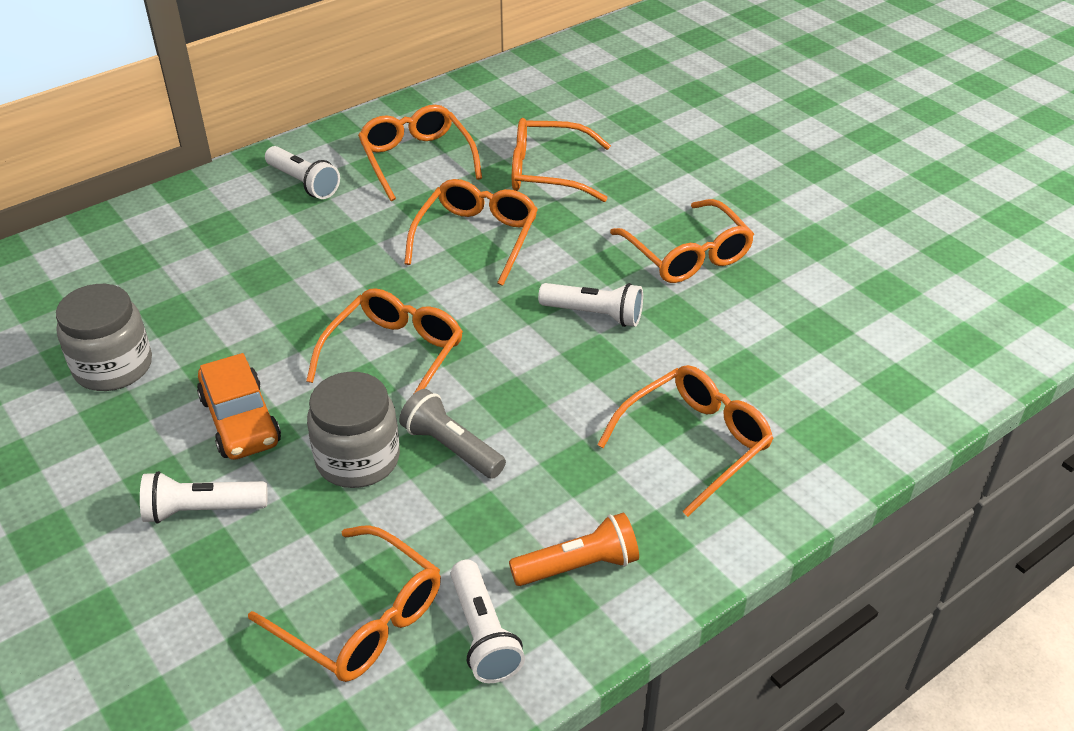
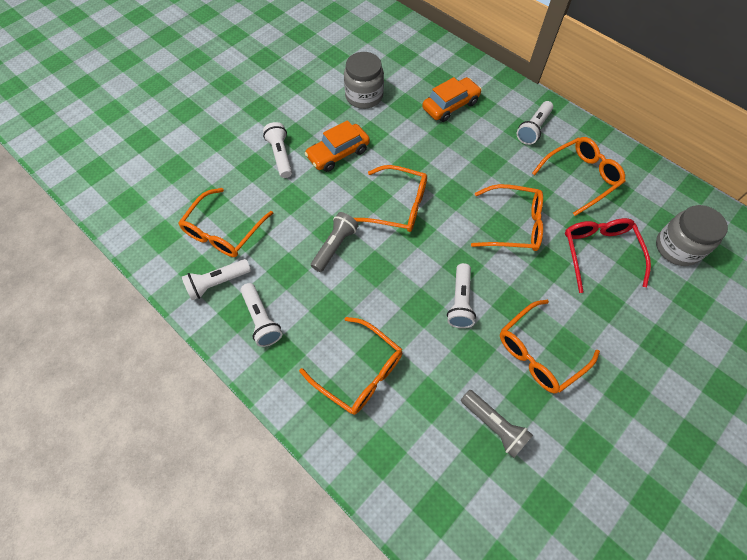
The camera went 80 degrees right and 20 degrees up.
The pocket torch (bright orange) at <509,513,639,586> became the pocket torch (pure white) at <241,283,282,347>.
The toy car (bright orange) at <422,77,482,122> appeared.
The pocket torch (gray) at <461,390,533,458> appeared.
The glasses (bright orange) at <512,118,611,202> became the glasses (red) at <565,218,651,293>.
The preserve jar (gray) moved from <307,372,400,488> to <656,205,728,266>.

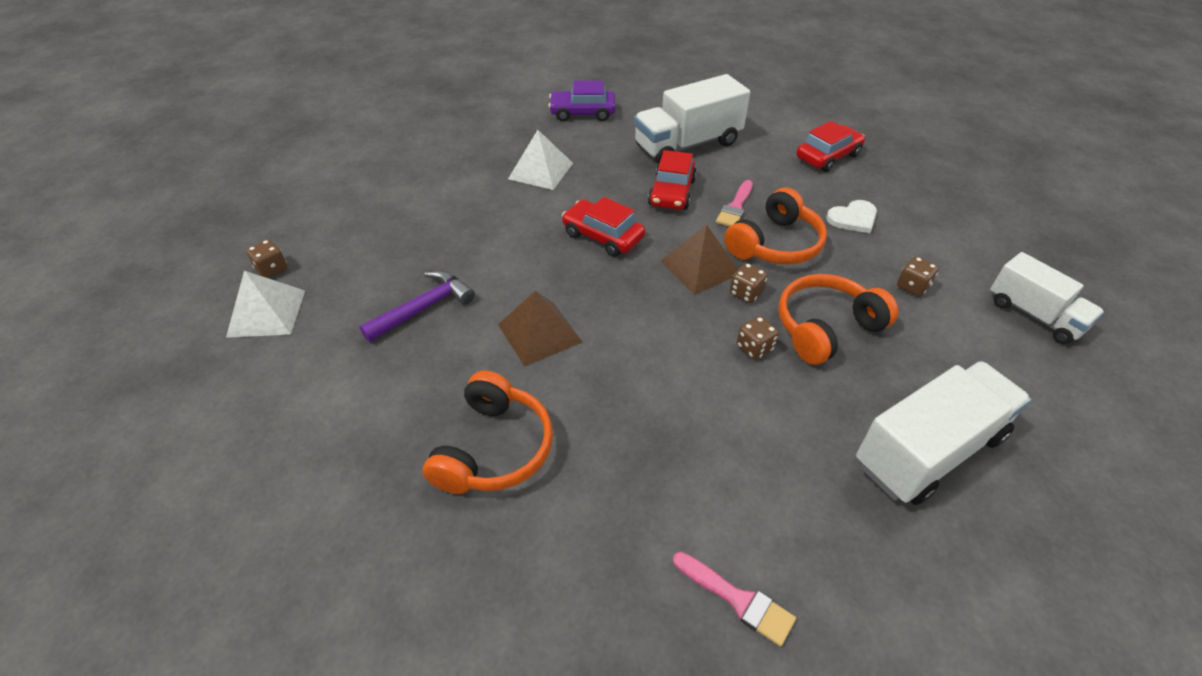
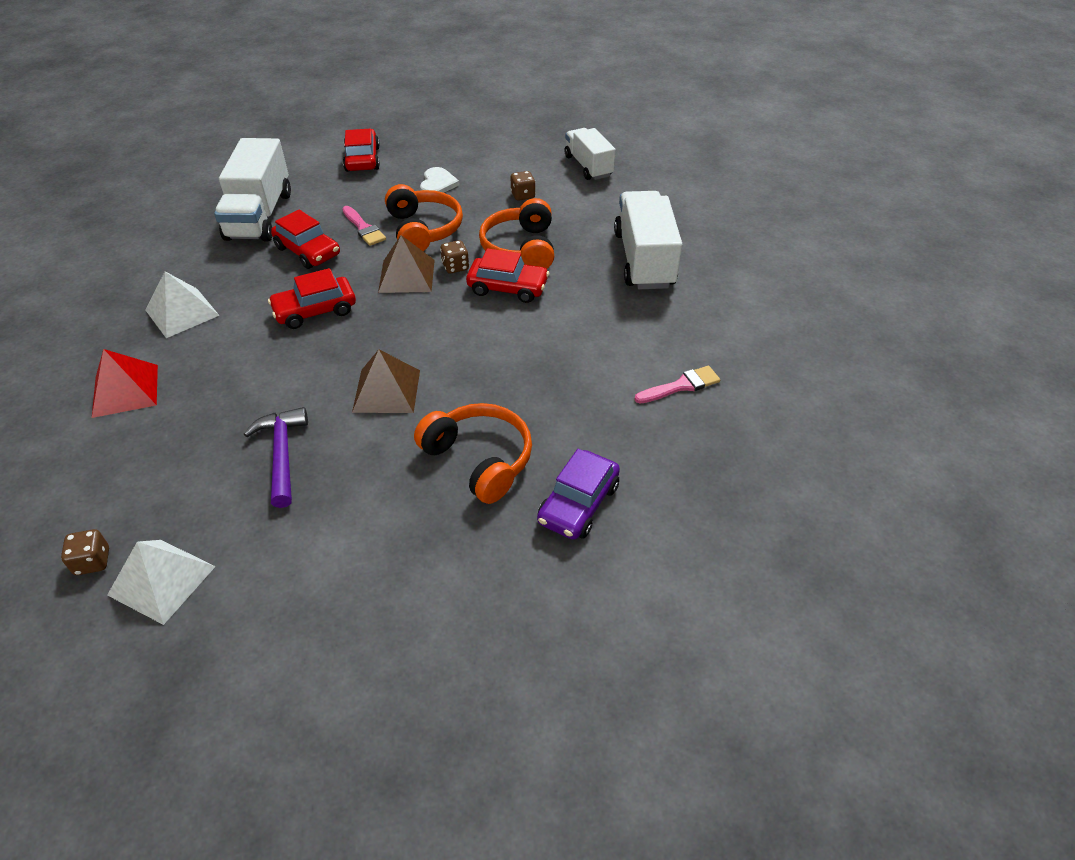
The camera went 60 degrees left and 0 degrees up.
The pyramid shape (red) at <92,349,158,418> appeared.
The dice (russet) at <737,316,779,360> was replaced by the toy car (red) at <466,248,549,303>.
The toy car (purple) moved from <548,80,616,121> to <537,449,620,540>.
The toy truck (pure white) at <990,252,1104,344> turned 105 degrees counterclockwise.

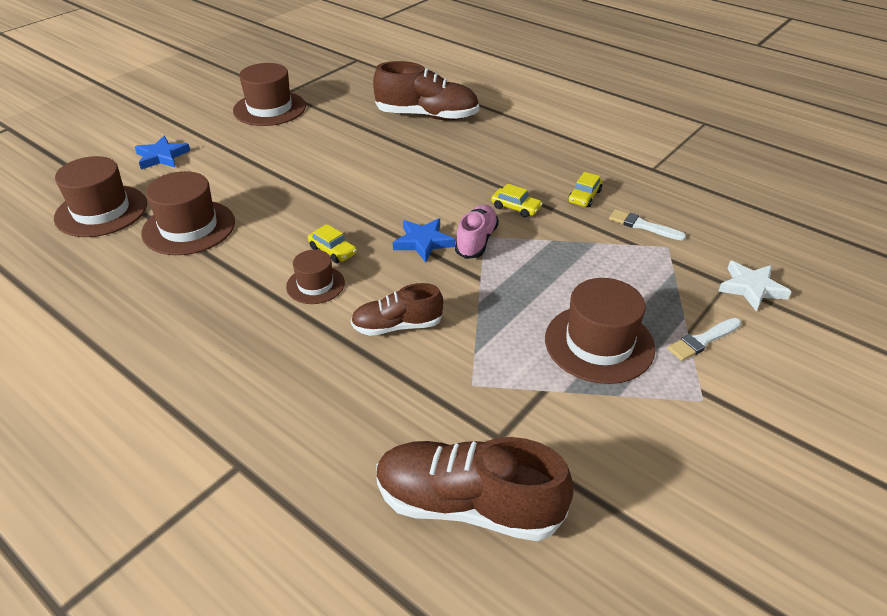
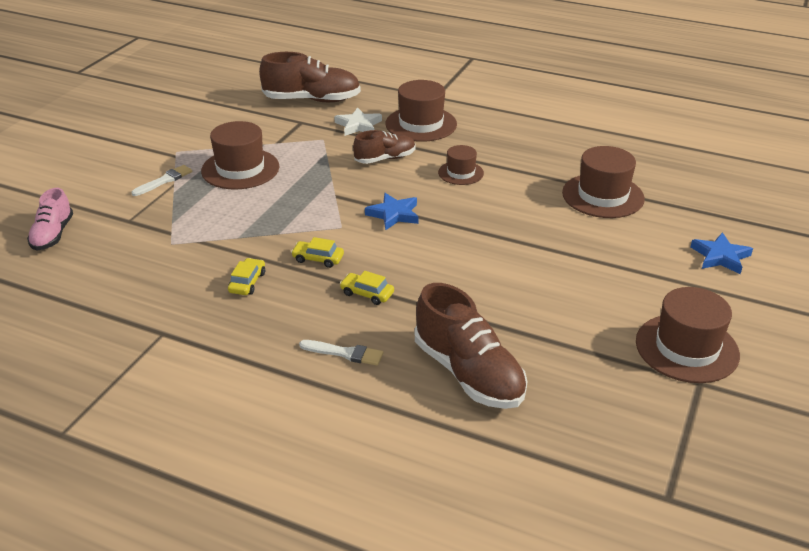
The camera went 165 degrees right and 5 degrees down.
The shoe (rosy) moved from <455,205,499,259> to <27,188,73,251>.
The paintbrush (pure white) moved from <609,209,686,241> to <299,340,383,366>.
The star (pure white) moved from <718,261,792,311> to <334,107,382,136>.
The toy car (bright yellow) moved from <308,224,357,263> to <340,271,394,305>.
The tall hat (russet) moved from <54,156,147,237> to <386,80,457,142>.
The shoe (russet) at <373,61,479,120> turned 120 degrees counterclockwise.

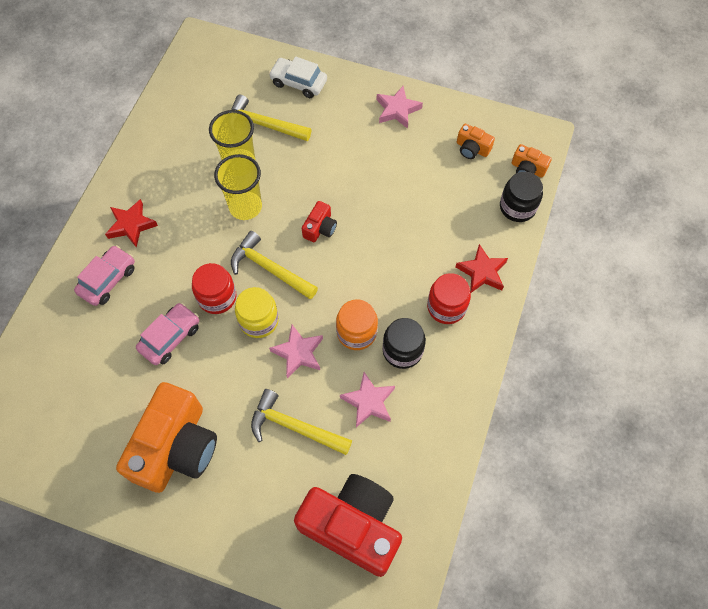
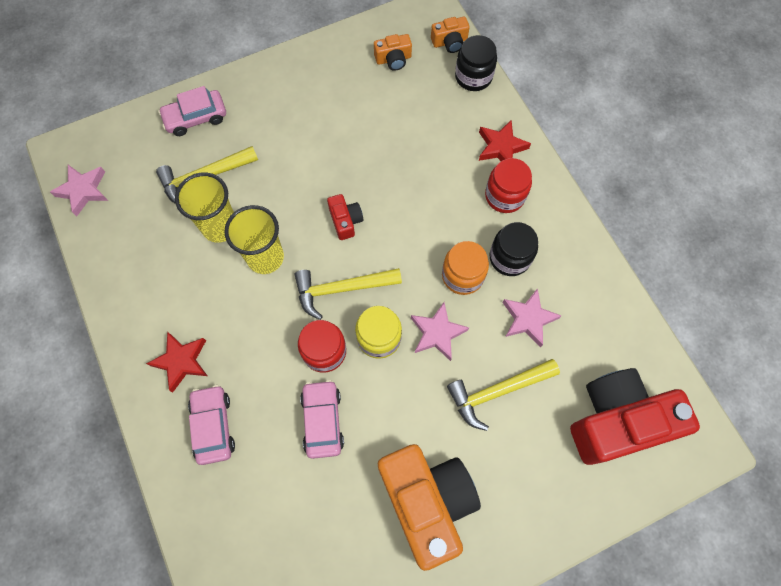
The camera went 45 degrees left and 5 degrees up.
The star (rosy) moved from <376,86,423,129> to <50,165,108,216>.
The toy car (pure white) at <269,56,327,98> became the toy car (rosy) at <158,86,226,136>.

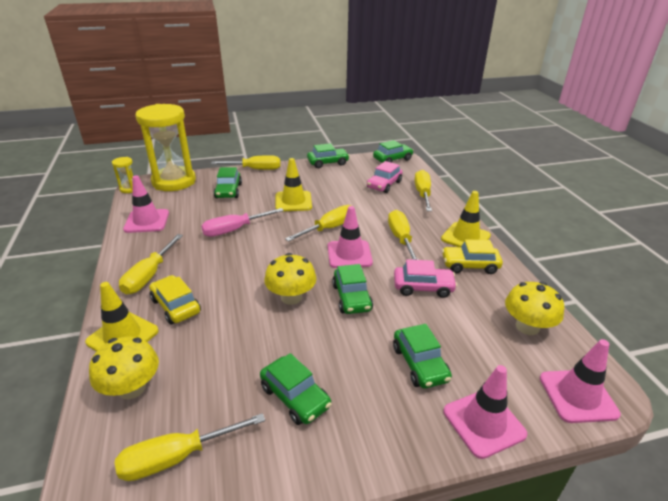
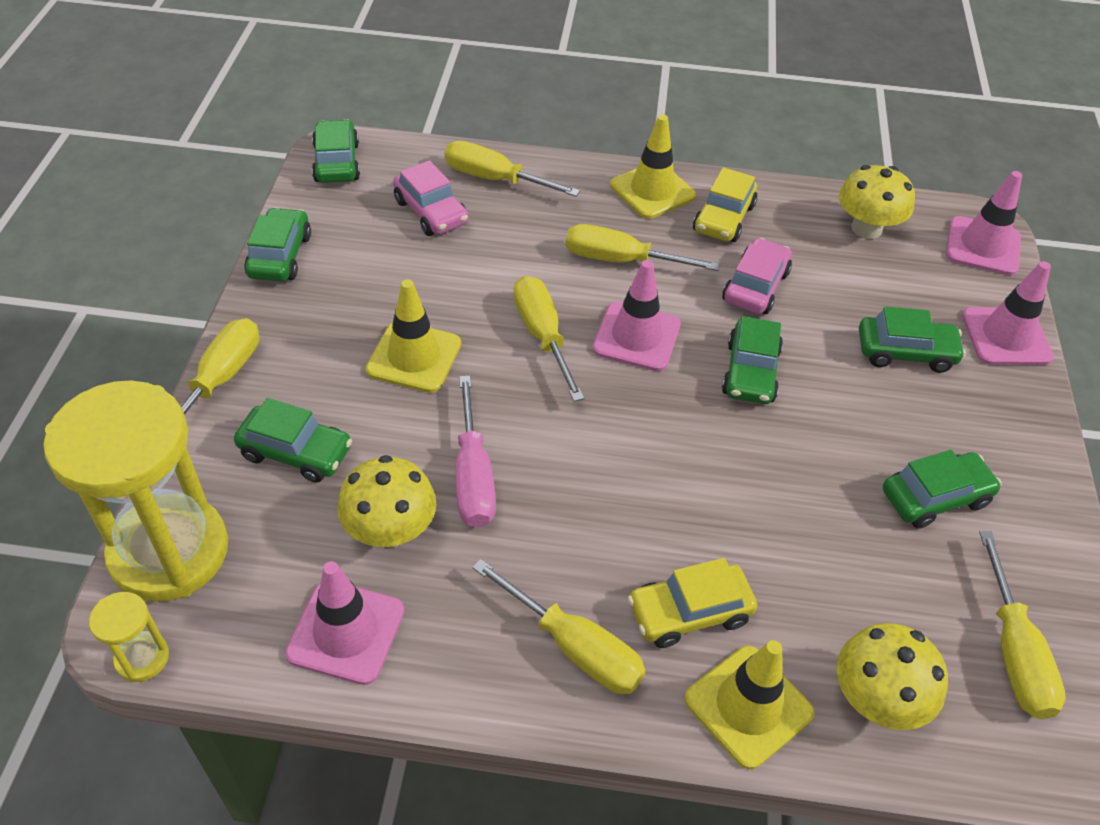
The camera went 70 degrees left and 15 degrees up.
The fungus (bright yellow) moved from <264,253,316,305> to <337,455,436,548>.
The toy car (leaf-green) at <332,264,373,314> turned 90 degrees clockwise.

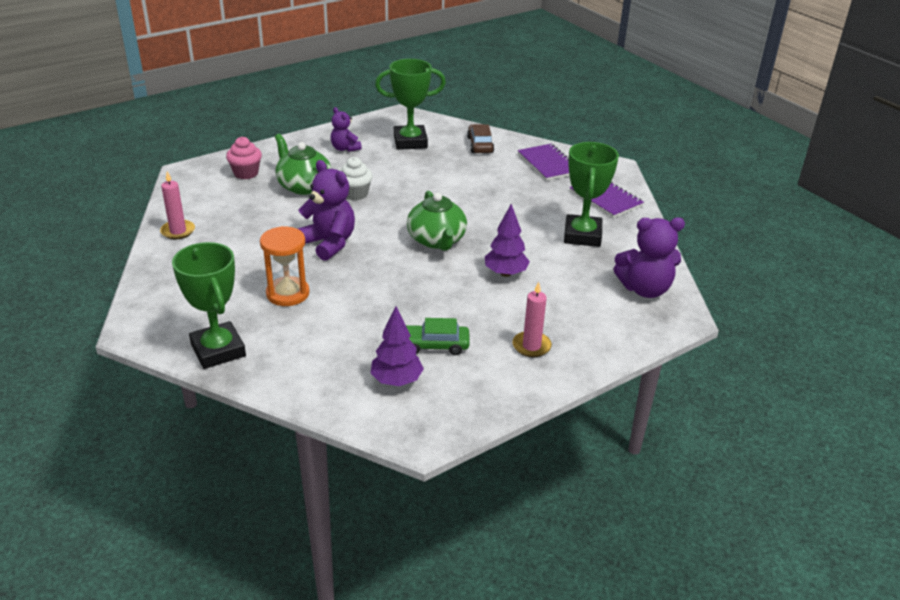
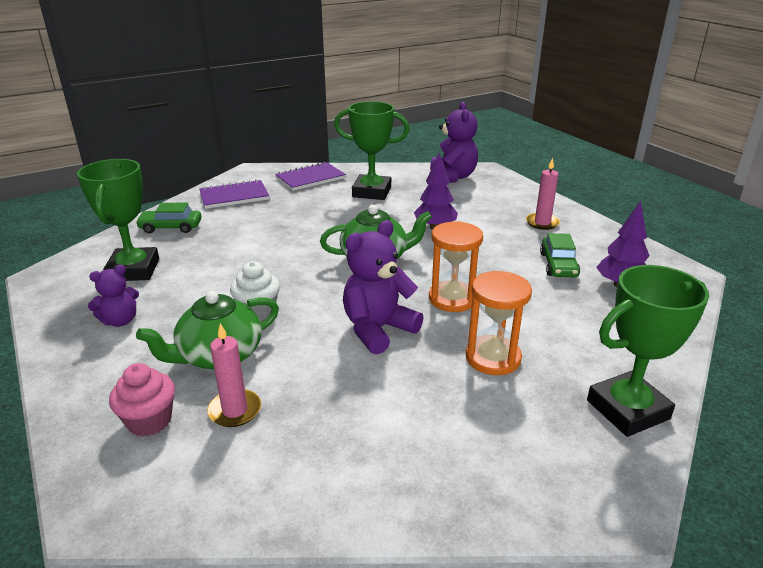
The camera went 85 degrees left and 5 degrees down.
The toy car (russet) at <467,124,494,153> became the toy car (leaf-green) at <136,203,202,233>.
The candle (rosy) moved from <160,171,195,239> to <207,323,261,427>.
The sand timer (bright orange) at <429,221,483,312> appeared.

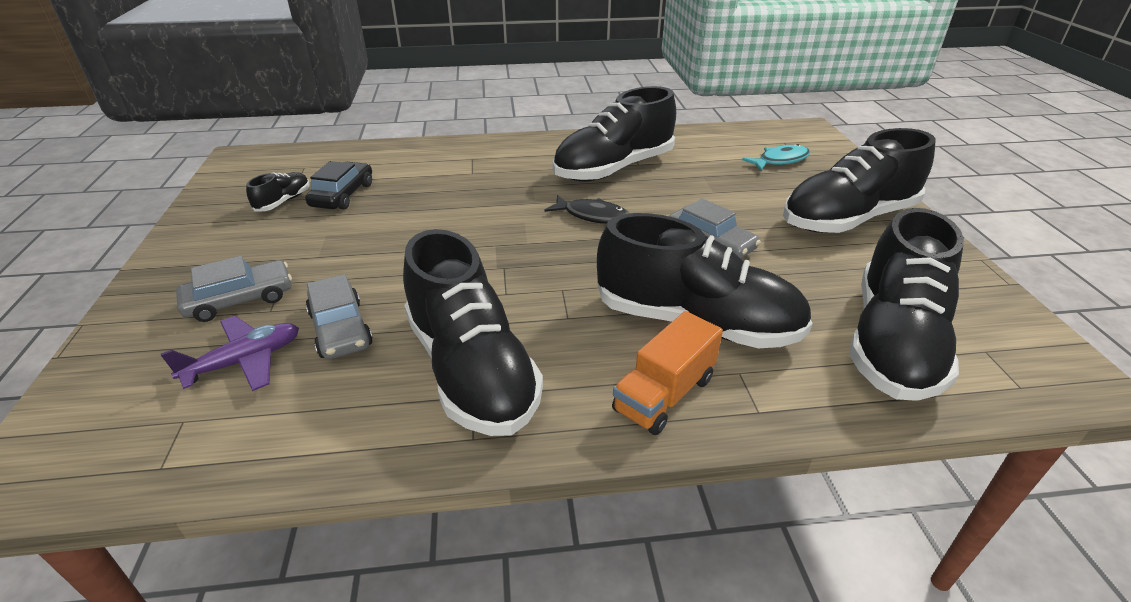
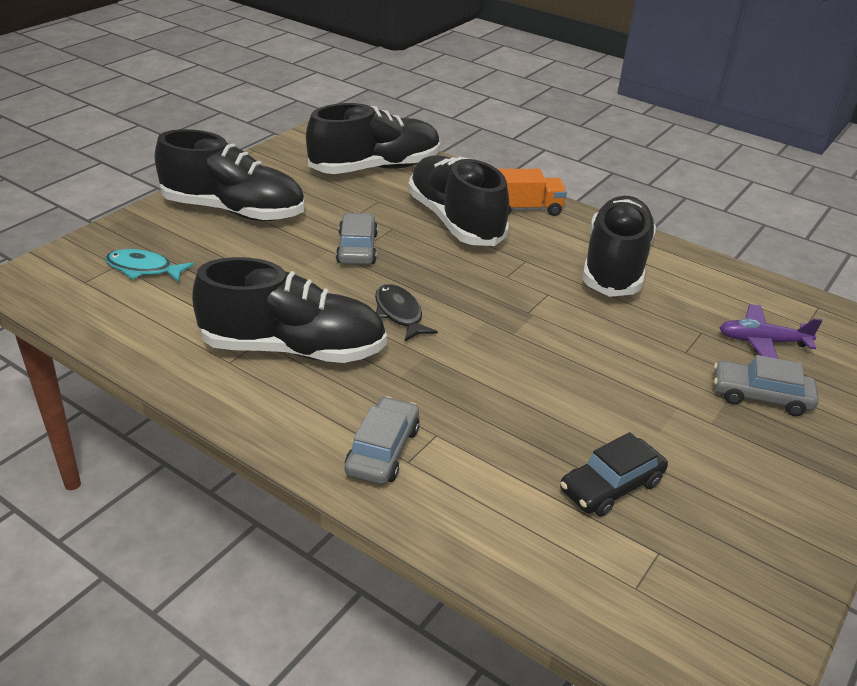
The camera went 140 degrees left and 0 degrees up.
The toy car (gray) moved from <306,274,373,359> to <345,396,419,485>.
The shoe (ebony) at <246,172,309,212> disappeared.

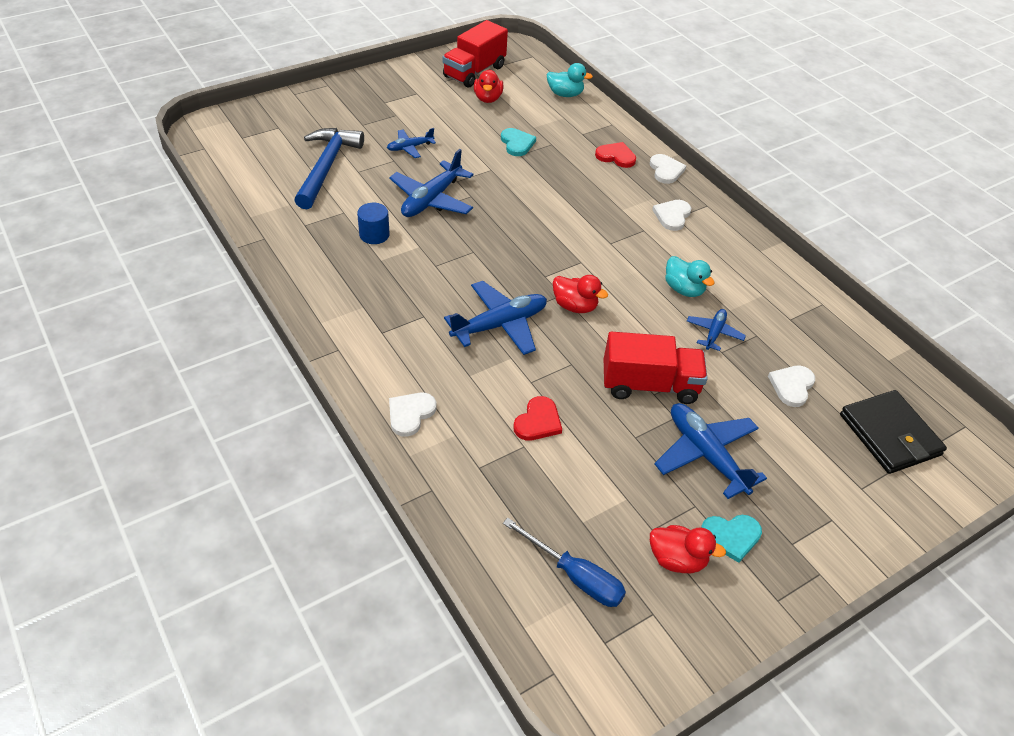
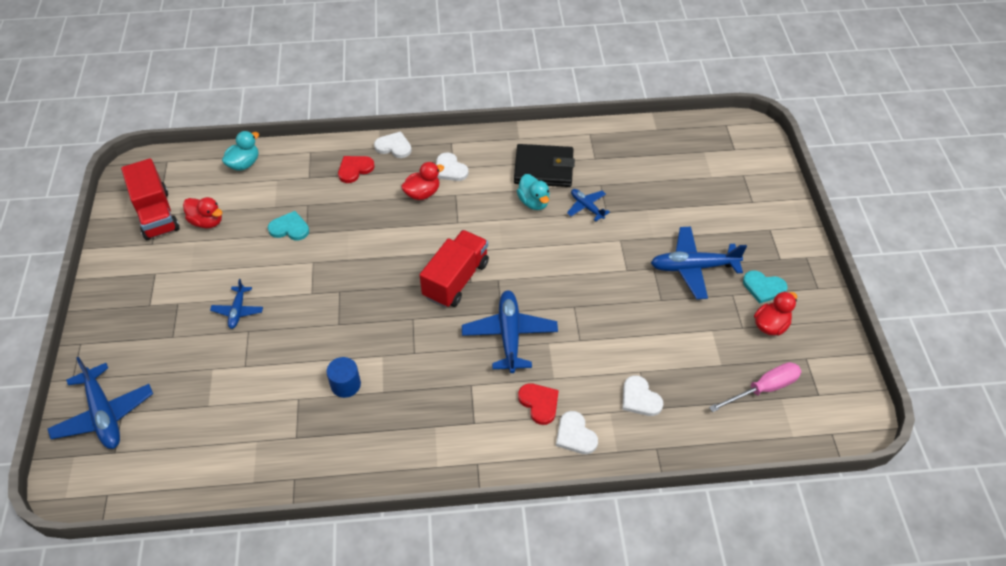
The camera went 60 degrees left and 5 degrees up.
The plane (royal blue) moved from <389,149,473,217> to <47,357,153,449>.
The duck (red) moved from <553,275,608,313> to <401,162,444,200>.
The toy truck (red) moved from <604,332,708,404> to <420,230,489,308>.
The billfold (ebony) moved from <840,390,947,474> to <514,144,575,187>.
The duck (aqua) at <665,256,715,297> turned 75 degrees clockwise.
The heart shape (red) moved from <513,396,562,441> to <518,383,559,425>.
The heart shape (pure white) moved from <768,366,815,407> to <622,375,663,416>.
The hand screwdriver (royal blue) at <503,518,626,607> became the hand screwdriver (rosy) at <709,362,801,412>.
The heart shape (aqua) at <701,515,762,563> turned 90 degrees clockwise.
The hammer (royal blue) at <294,128,364,209> disappeared.

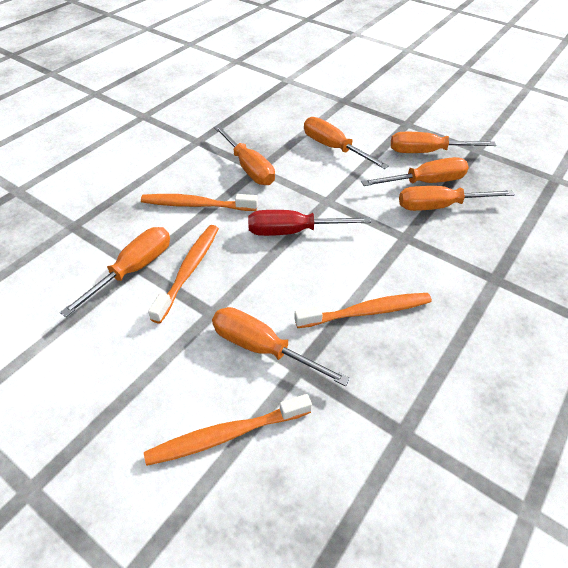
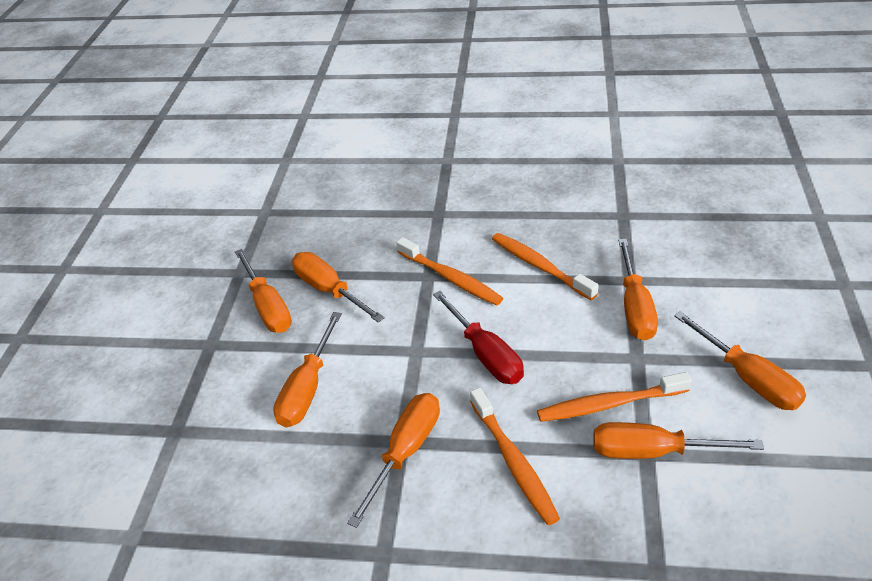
The camera went 115 degrees left and 5 degrees down.
The tooth brush (bright orange) moved from <144,394,312,466> to <396,237,503,305>.
The hand screwdriver (bright orange) moved from <399,186,515,211> to <674,311,806,410>.

